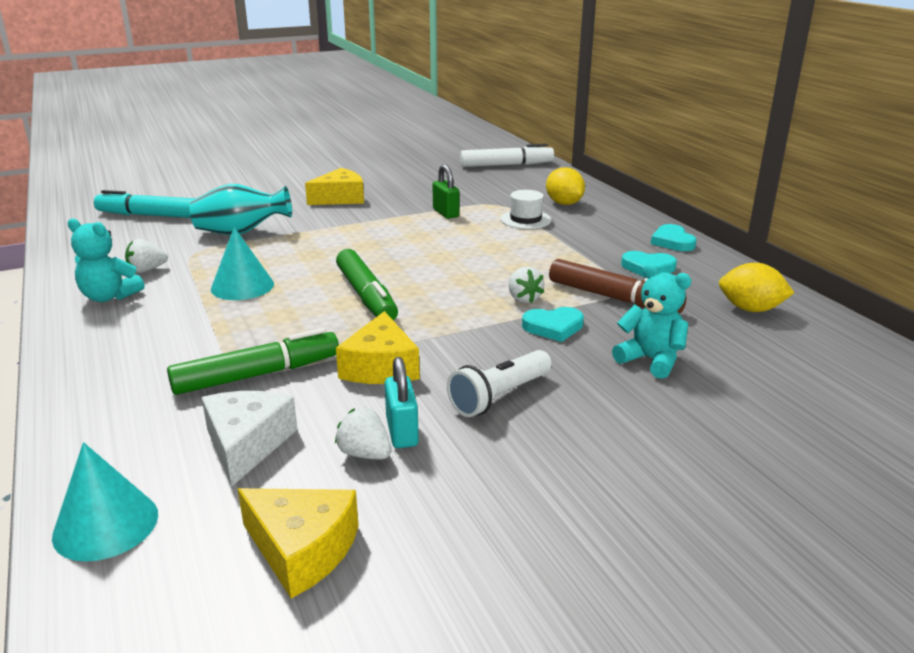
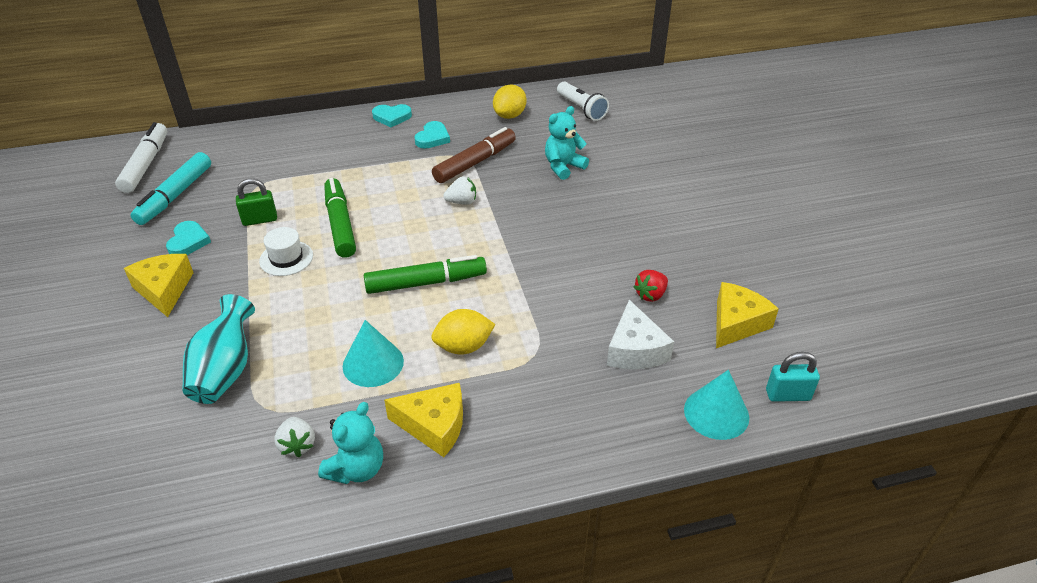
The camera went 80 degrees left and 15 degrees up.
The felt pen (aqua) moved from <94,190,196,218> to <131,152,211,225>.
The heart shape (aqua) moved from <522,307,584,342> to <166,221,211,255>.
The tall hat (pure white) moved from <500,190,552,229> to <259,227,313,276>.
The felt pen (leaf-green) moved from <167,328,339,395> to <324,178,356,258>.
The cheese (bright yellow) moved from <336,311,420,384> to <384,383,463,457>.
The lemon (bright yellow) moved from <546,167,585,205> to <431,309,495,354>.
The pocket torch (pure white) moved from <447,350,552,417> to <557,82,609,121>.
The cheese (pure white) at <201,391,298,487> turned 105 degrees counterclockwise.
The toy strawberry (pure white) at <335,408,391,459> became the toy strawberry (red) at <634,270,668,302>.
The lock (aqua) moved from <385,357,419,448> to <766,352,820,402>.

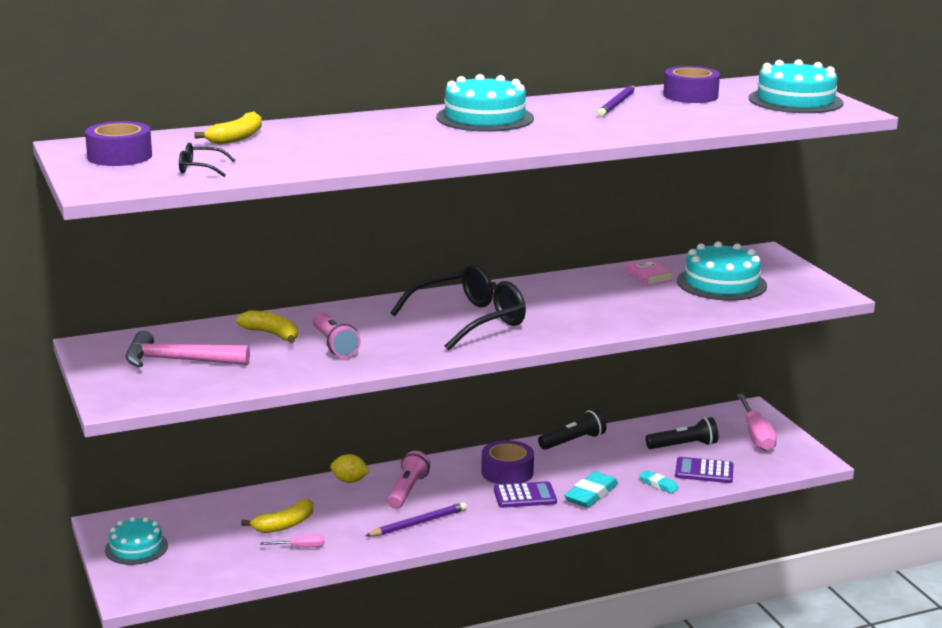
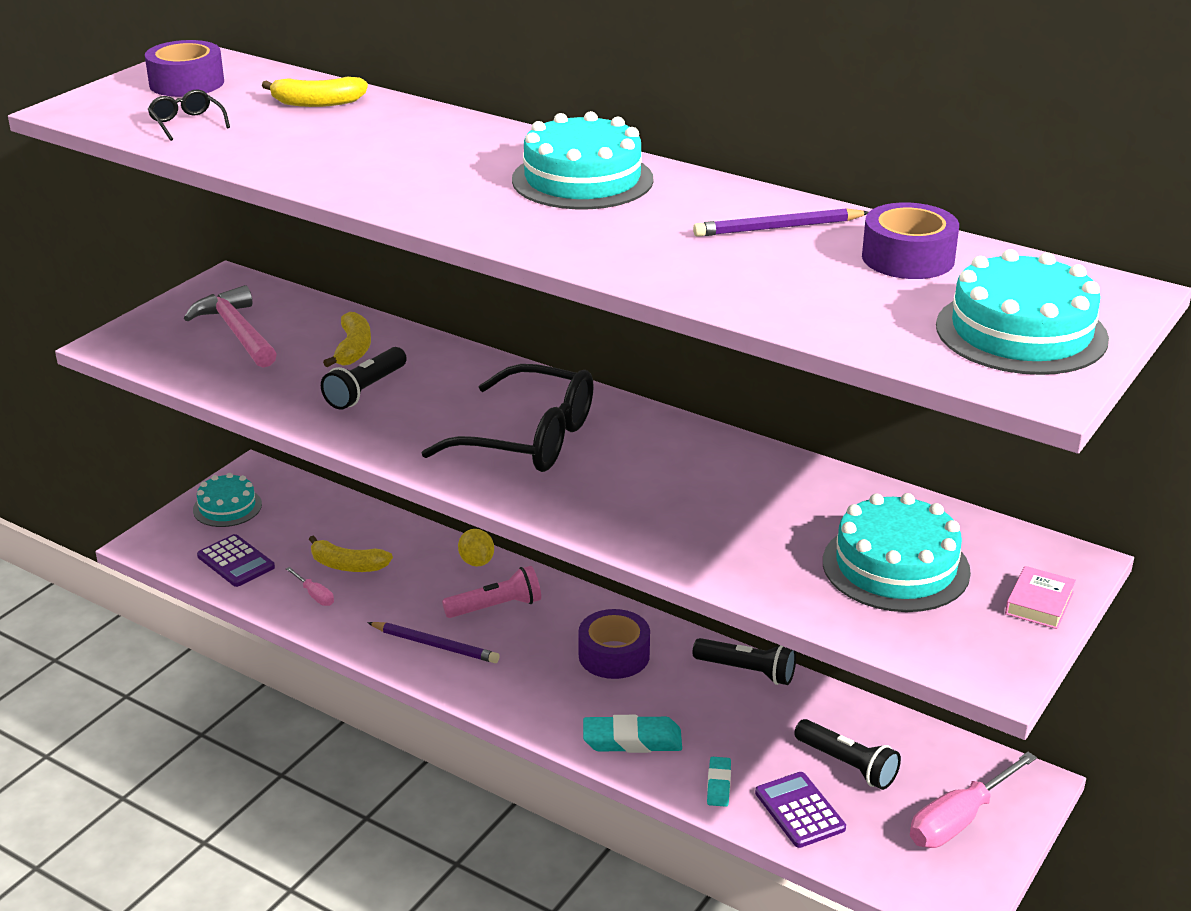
The camera went 55 degrees right and 10 degrees up.
The pocket calculator (purple) moved from <494,481,557,508> to <197,534,275,587>.
The pocket torch (rosy) at <312,312,361,357> became the pocket torch (ebony) at <321,347,407,410>.
The hardback (rosy) moved from <626,259,673,285> to <1005,566,1076,629>.

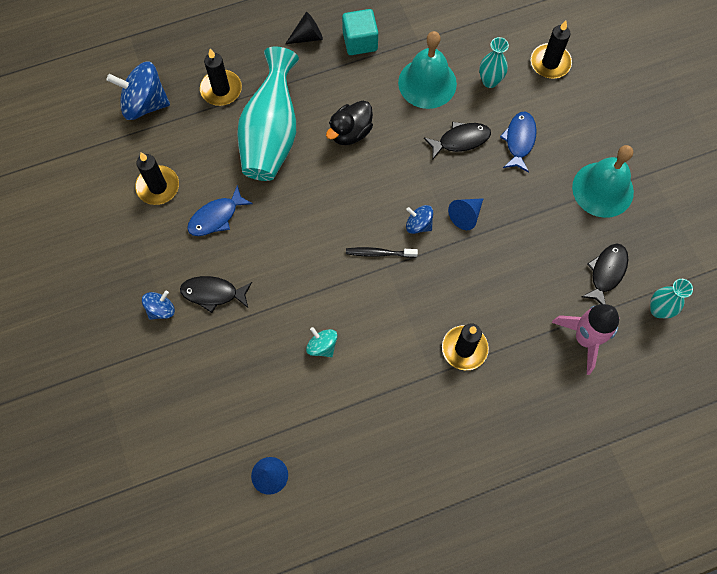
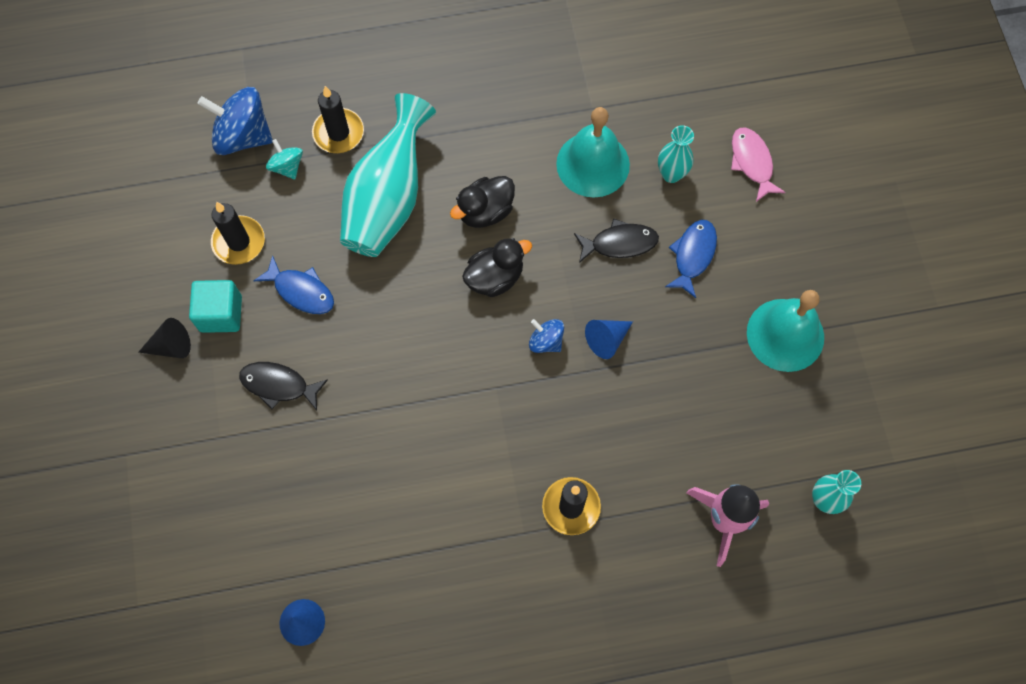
The camera went 10 degrees right and 0 degrees up.
The solid cone (ebony) moved from <285,12,323,44> to <138,318,191,358>.
The block (aqua) moved from <342,9,378,55> to <189,280,242,333>.
The fish figure (royal blue) at <187,185,253,236> turned 120 degrees counterclockwise.
The spinning top (aqua) moved from <306,327,337,357> to <266,139,303,180>.
The duck (ebony) at <462,238,532,297> appeared.
The candle (ebony) at <531,21,572,79> was replaced by the fish figure (rosy) at <731,128,786,202>.
The spinning top (royal blue) at <142,291,175,320> disappeared.
The tooth brush (ebony) at <346,247,418,258> disappeared.
The fish figure (ebony) at <582,243,628,304> disappeared.

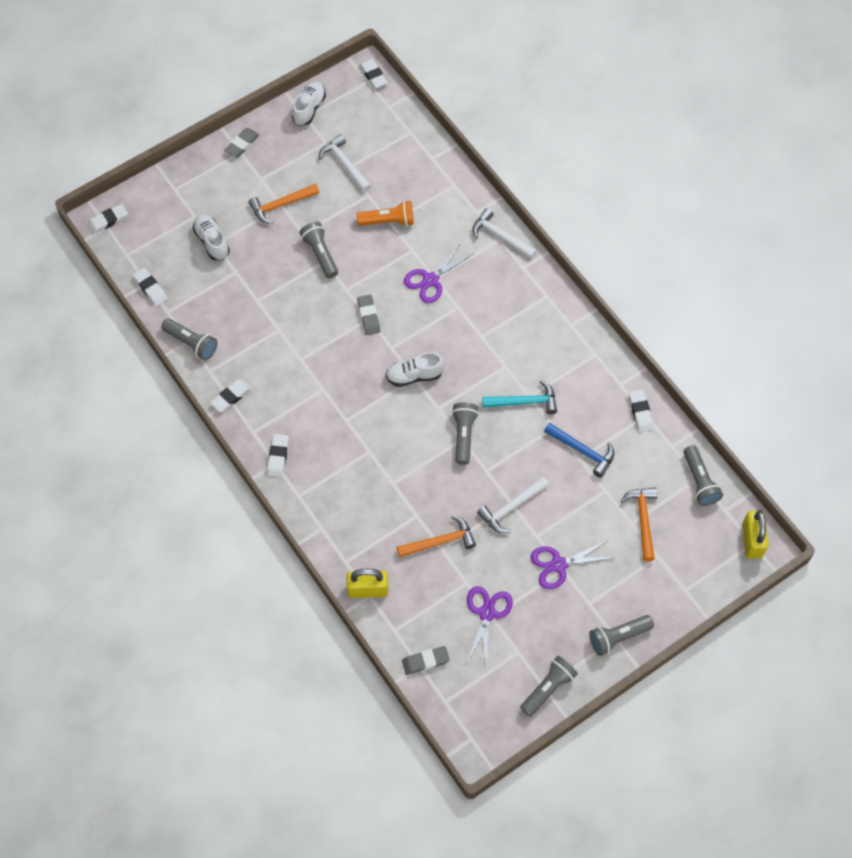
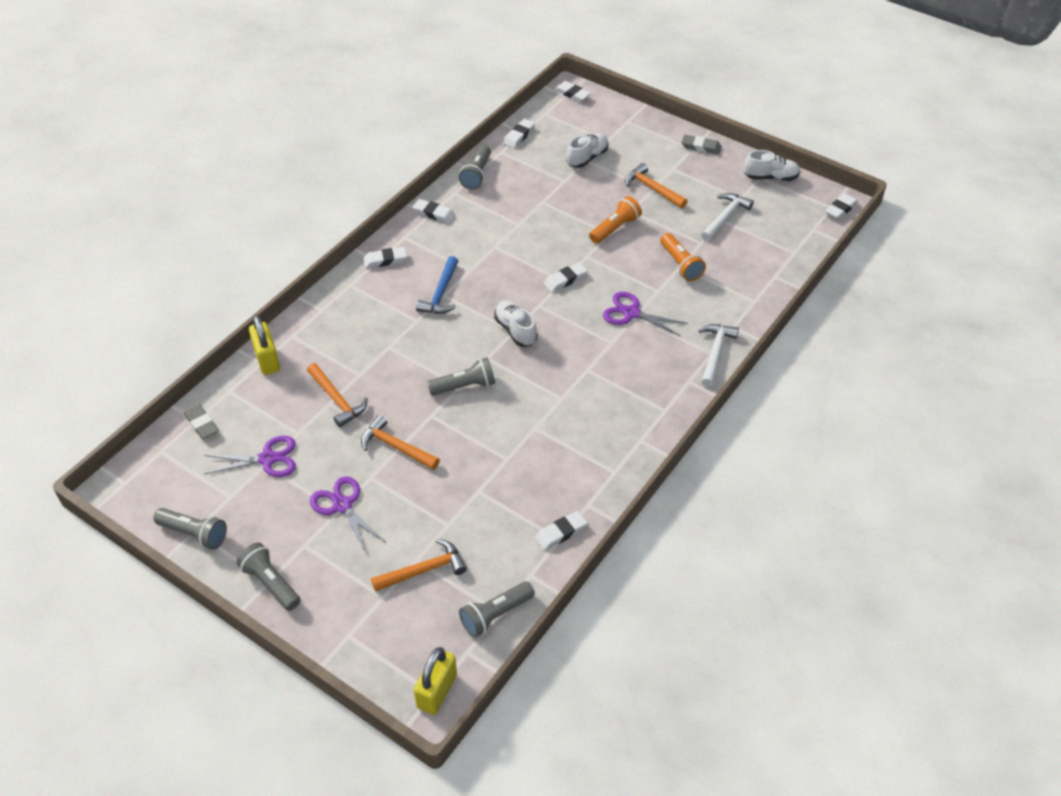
The camera went 70 degrees right and 15 degrees down.
The hammer (pure white) at <477,476,549,533> became the hammer (bright orange) at <361,415,440,470>.
The lock (bright yellow) at <742,510,769,558> turned 45 degrees counterclockwise.
The hammer (royal blue) moved from <544,423,614,478> to <416,256,458,314>.
The eraser (gray) at <357,294,380,335> became the eraser (pure white) at <544,262,587,292>.
The pocket torch (gray) at <299,222,338,278> became the pocket torch (bright orange) at <589,196,642,244>.
The hammer (aqua) at <482,380,557,414> disappeared.

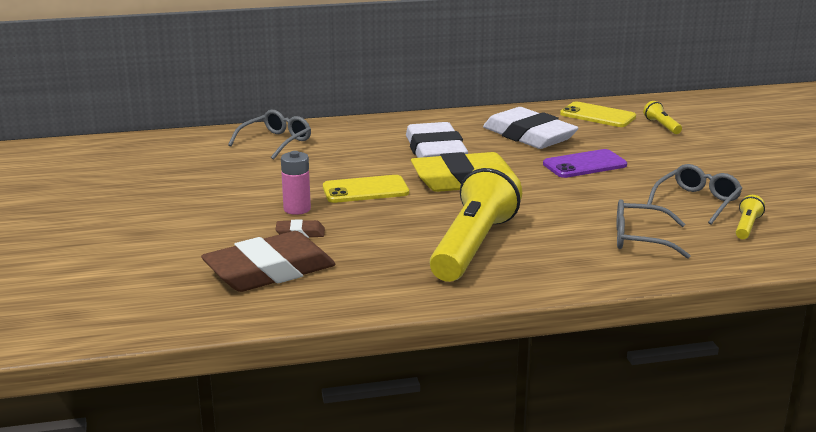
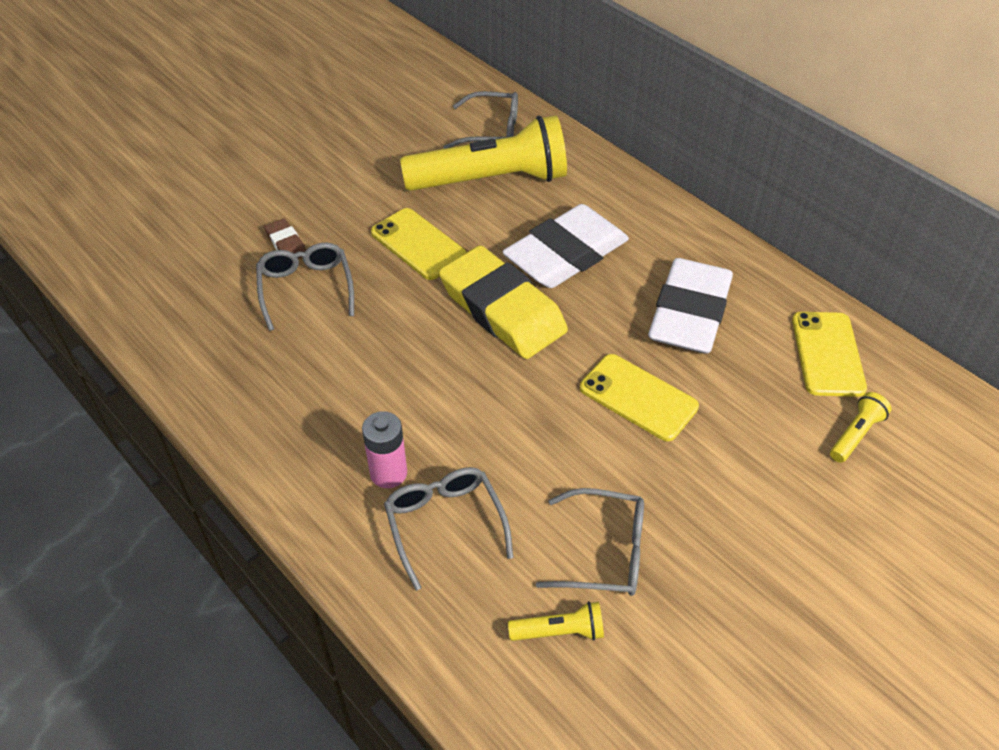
The camera went 60 degrees right and 25 degrees up.
The glasses (gray) at <256,243,354,331> appeared.
The battery (rosy) moved from <281,151,311,215> to <362,411,407,488>.
The pocket torch (bright yellow) moved from <430,163,522,282> to <400,115,567,191>.
The mobile phone (purple) at <543,149,627,178> became the mobile phone (bright yellow) at <580,354,699,441>.
The eraser (russet) at <201,231,336,292> disappeared.

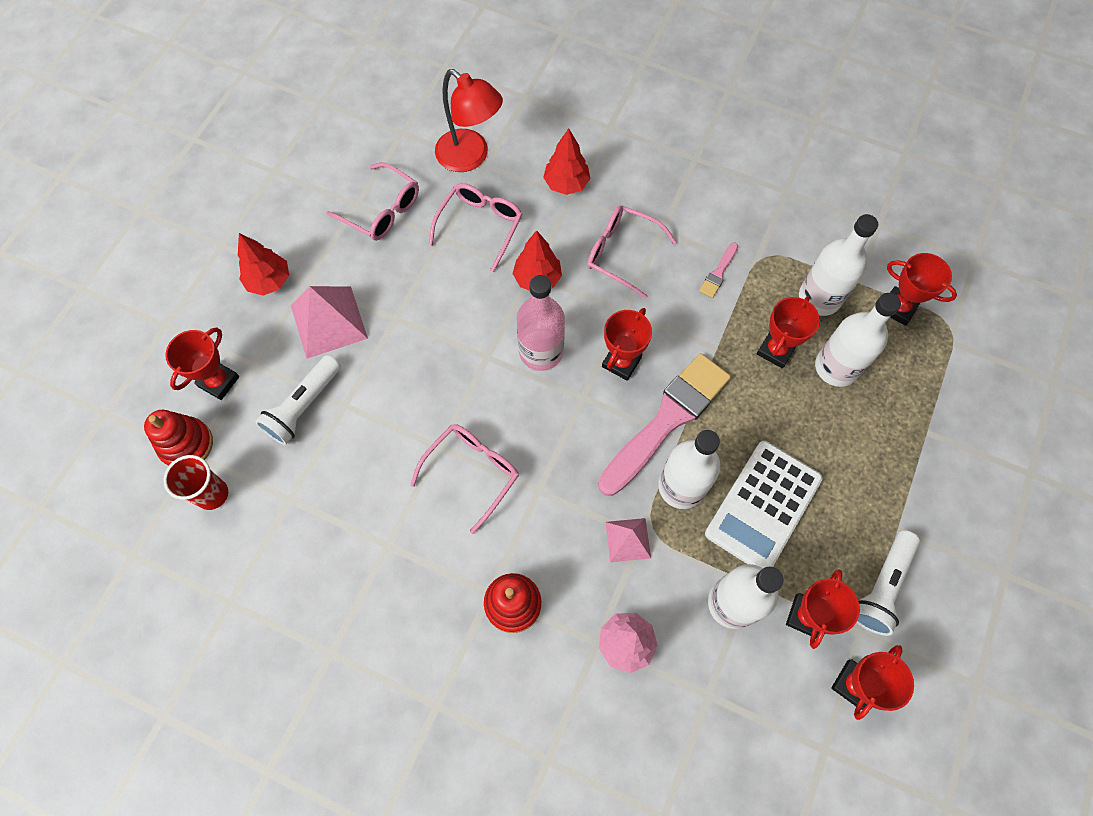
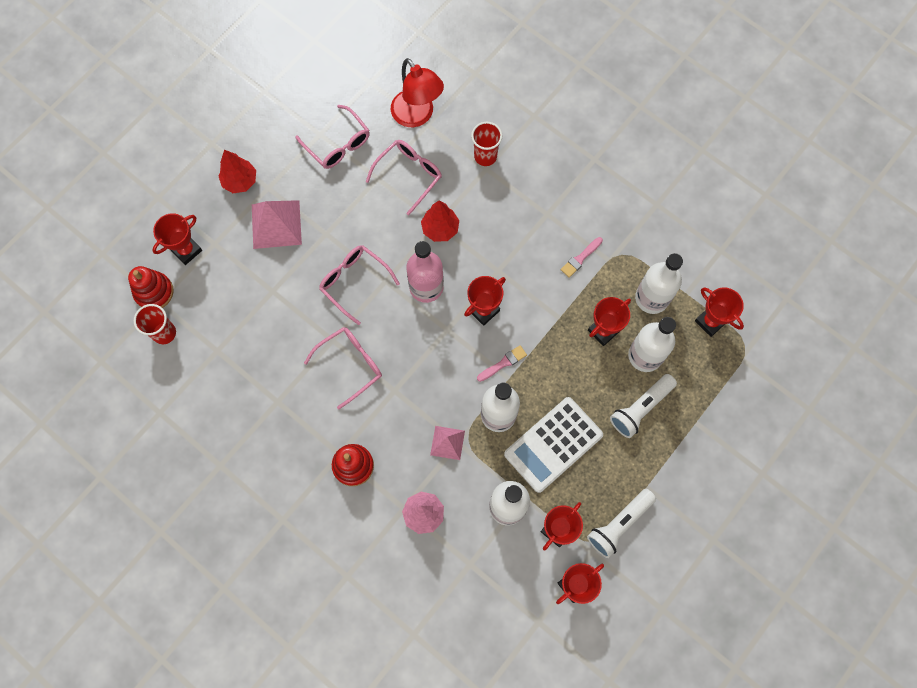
The camera went 15 degrees right and 5 degrees up.
The glasses (rosy) moved from <587,205,676,299> to <319,245,400,325>.
The toy tree (red) at <543,128,590,195> was replaced by the cup (red) at <471,122,502,166>.
The paintbrush (rosy) at <598,353,731,496> changed to 0.41 times the size.
The pocket torch (pure white) moved from <255,355,341,445> to <610,374,677,438>.

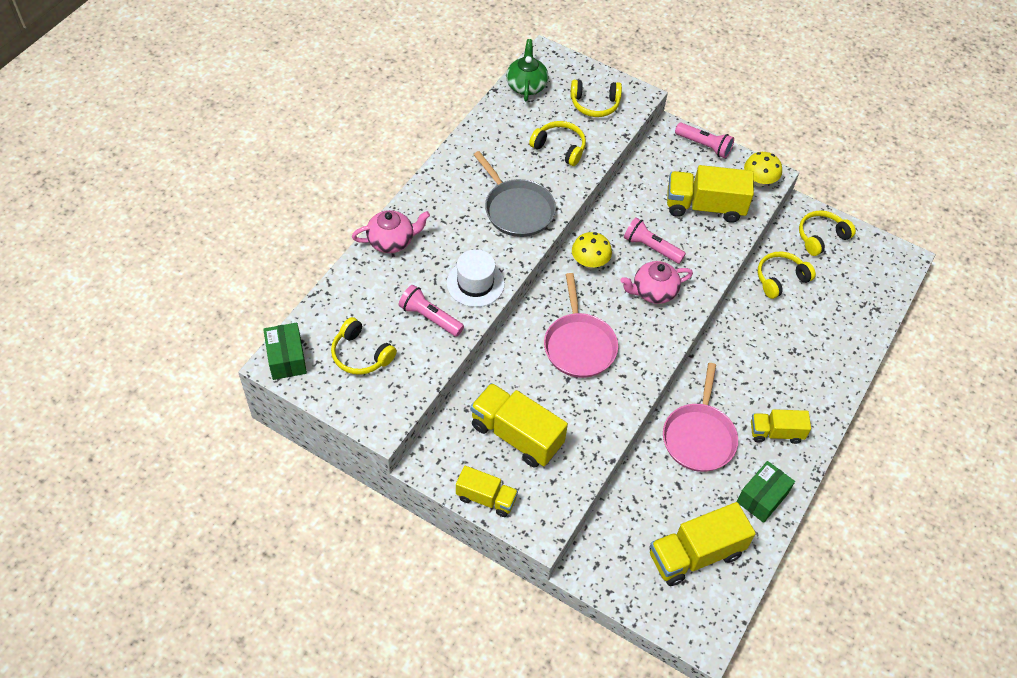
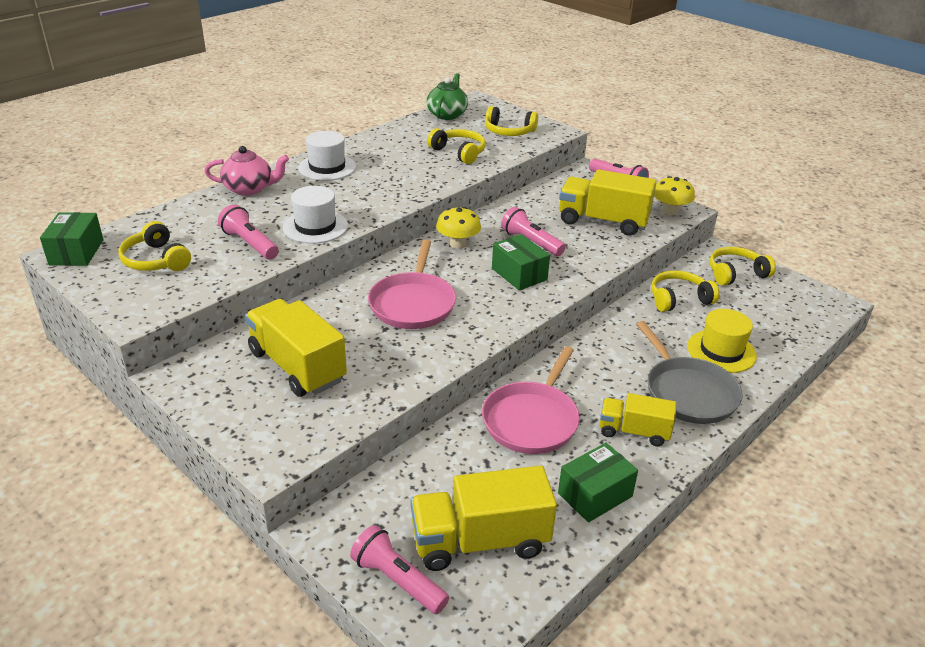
The camera went 15 degrees right and 20 degrees down.
The tall hat (pure white) at <298,131,356,181> appeared.
The pocket torch (rosy) at <350,525,449,614> appeared.
The china teapot (rosy) at <620,261,693,304> was replaced by the parcel (leaf-green) at <492,234,550,290>.
The skillet (gray) moved from <473,151,556,237> to <636,321,743,424>.
The tall hat (bright yellow) at <687,309,757,373> appeared.
The toy truck (bright yellow) at <456,466,518,517> disappeared.

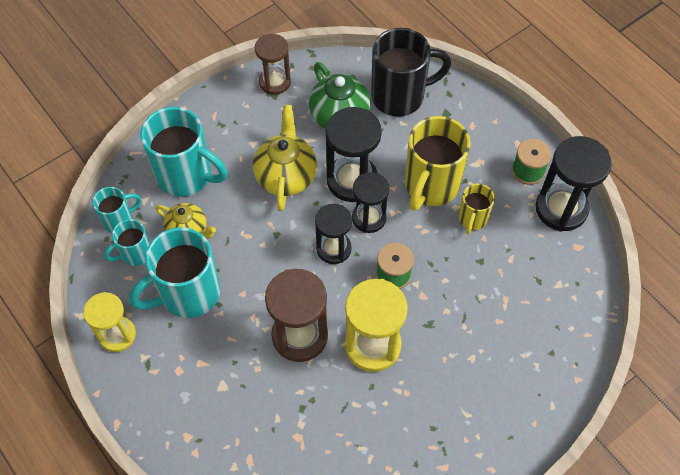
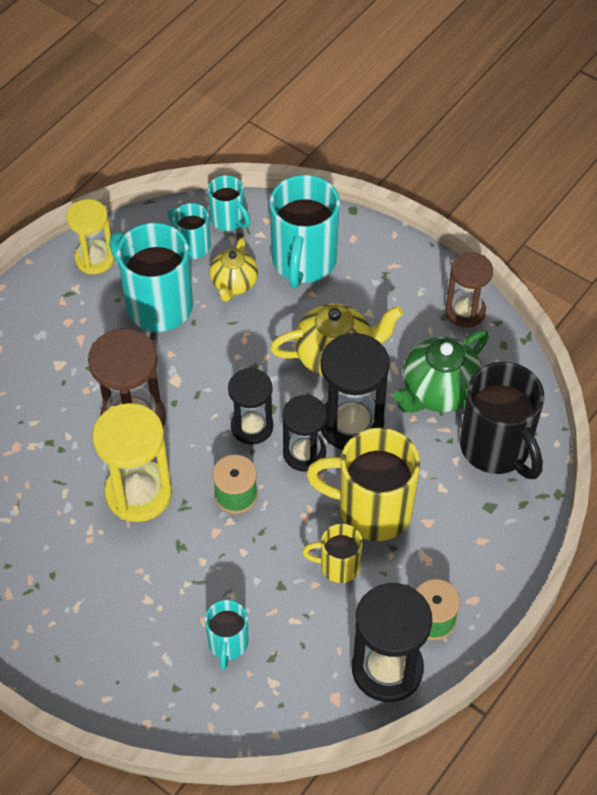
The camera went 75 degrees right and 5 degrees down.
The mug (aqua) at <205,600,248,670> appeared.

